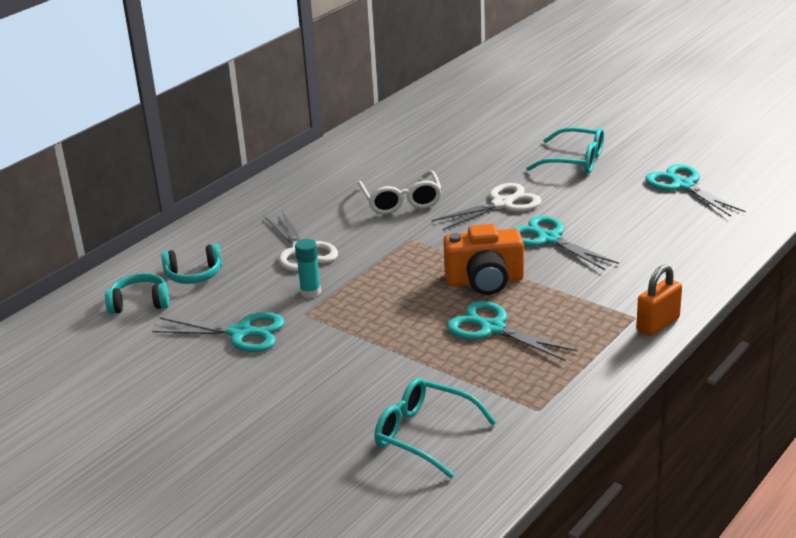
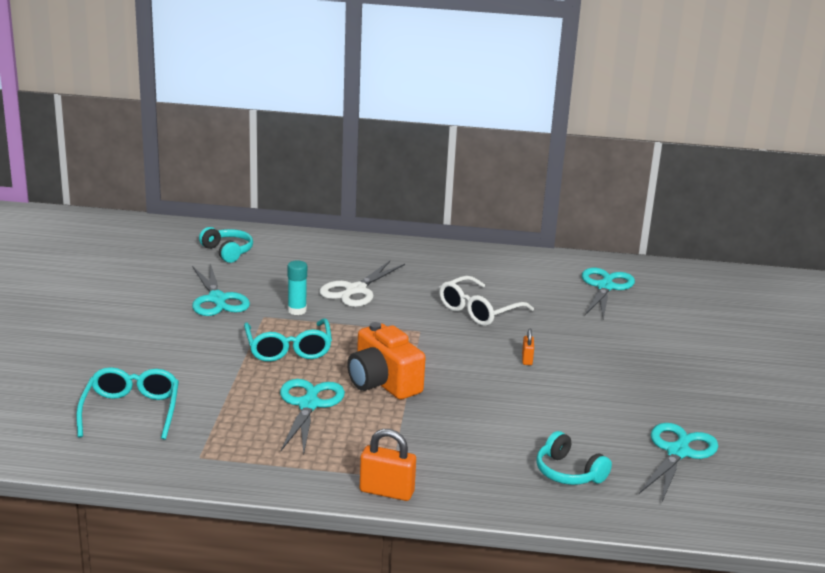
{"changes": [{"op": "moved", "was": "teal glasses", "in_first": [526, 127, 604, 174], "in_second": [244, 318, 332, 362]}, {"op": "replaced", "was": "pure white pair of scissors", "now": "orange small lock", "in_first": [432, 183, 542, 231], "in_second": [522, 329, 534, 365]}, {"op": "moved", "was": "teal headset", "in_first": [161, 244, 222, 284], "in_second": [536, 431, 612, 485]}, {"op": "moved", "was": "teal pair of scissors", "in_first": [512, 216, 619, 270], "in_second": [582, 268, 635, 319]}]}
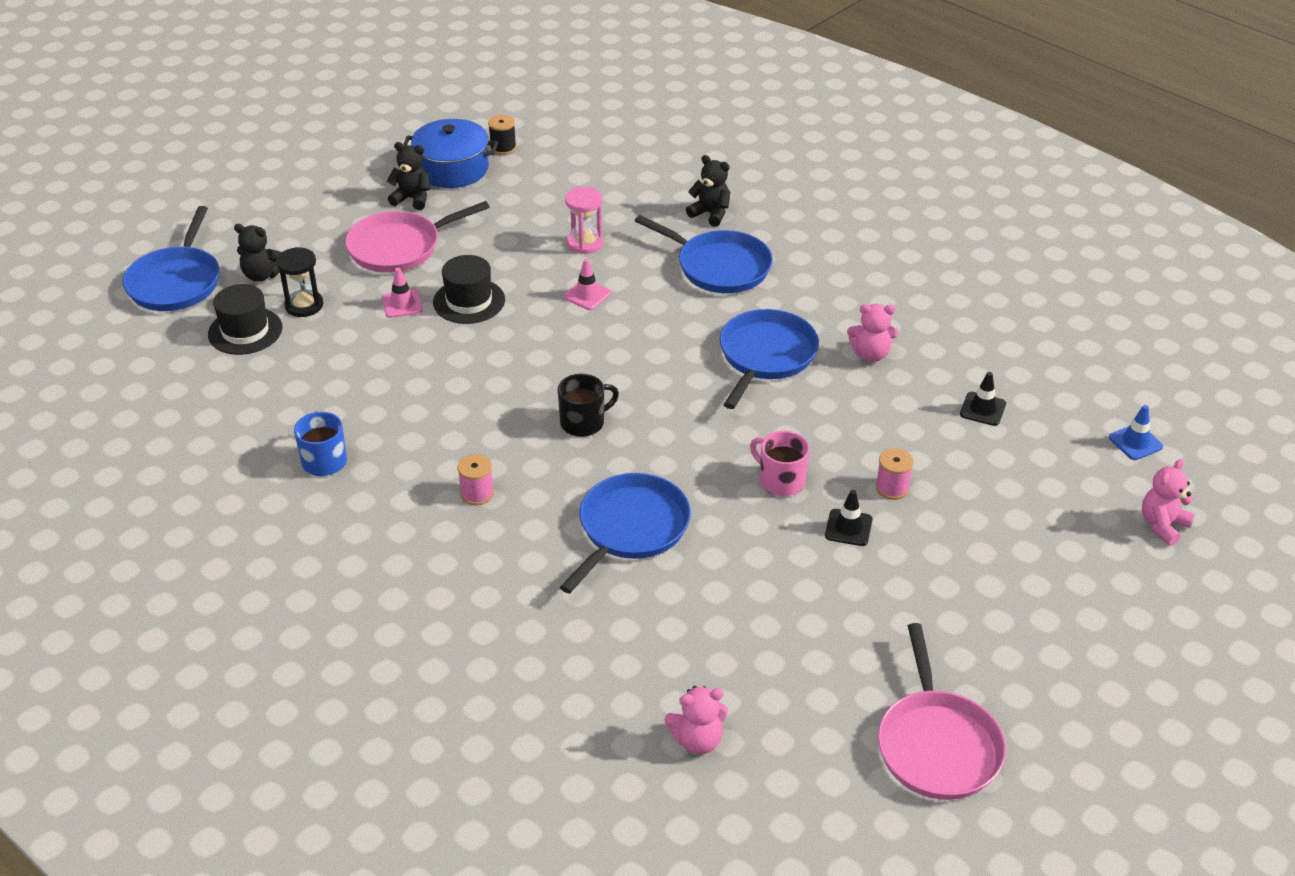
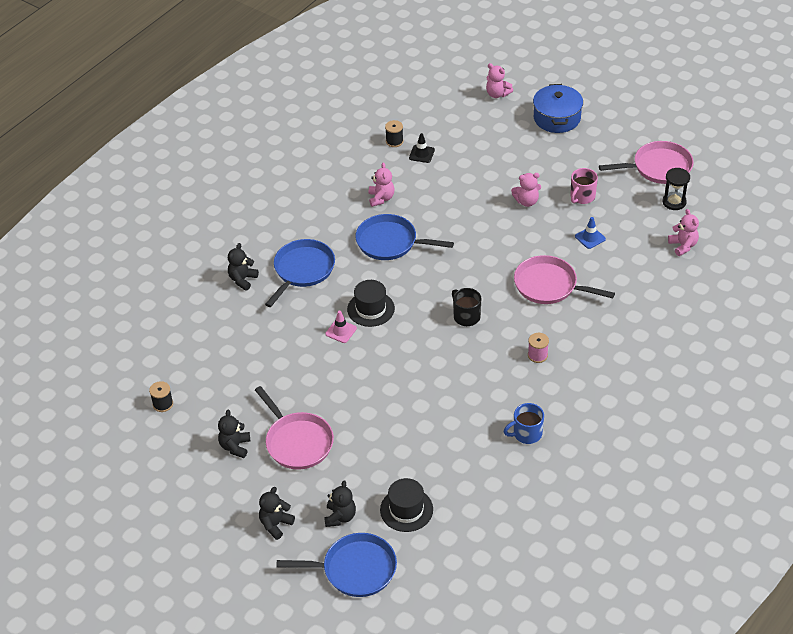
{"changes": [{"op": "added", "now": "jet-black stuffed bear", "in_second": [259, 487, 295, 540]}, {"op": "moved", "was": "jet-black top hat", "in_first": [433, 255, 505, 324], "in_second": [347, 280, 395, 327]}, {"op": "added", "now": "jet-black reel of thread", "in_second": [385, 120, 403, 147]}, {"op": "replaced", "was": "jet-black road cone", "now": "rose-pink stuffed bear", "in_first": [825, 490, 872, 546], "in_second": [511, 173, 541, 207]}, {"op": "recoloured", "was": "royal blue pan", "now": "rose-pink pan", "in_first": [560, 473, 691, 594], "in_second": [514, 255, 615, 304]}, {"op": "moved", "was": "royal blue cooking pot", "in_first": [403, 119, 498, 188], "in_second": [533, 84, 583, 133]}, {"op": "moved", "was": "rose-pink tea mug", "in_first": [750, 431, 810, 496], "in_second": [570, 168, 598, 204]}, {"op": "moved", "was": "royal blue road cone", "in_first": [1109, 405, 1163, 460], "in_second": [575, 217, 606, 249]}, {"op": "moved", "was": "jet-black sandglass", "in_first": [276, 247, 323, 317], "in_second": [662, 168, 690, 210]}, {"op": "removed", "was": "rose-pink road cone", "in_first": [382, 268, 423, 318]}, {"op": "removed", "was": "rose-pink sandglass", "in_first": [565, 187, 603, 254]}, {"op": "removed", "was": "rose-pink reel of thread", "in_first": [876, 449, 914, 500]}]}
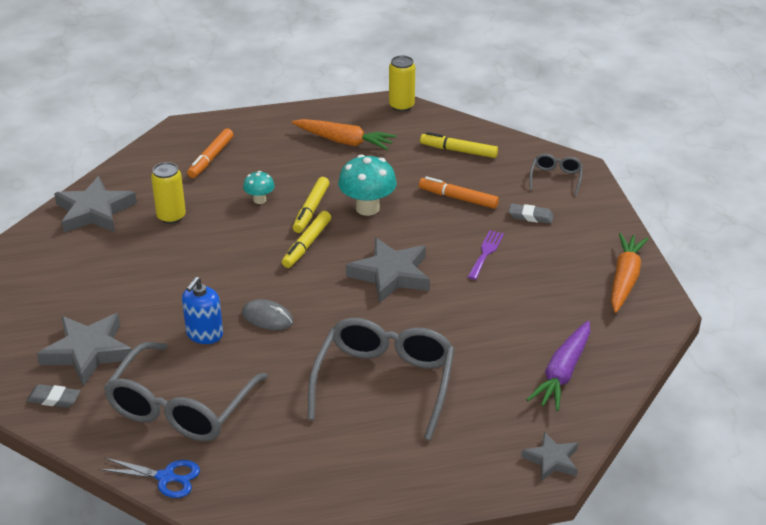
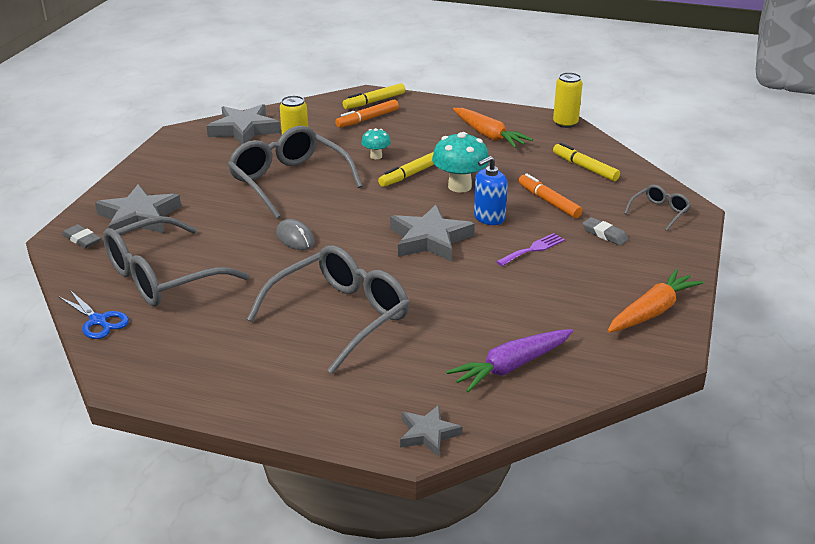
{"changes": [{"op": "added", "now": "ash-grey glasses", "in_second": [228, 126, 363, 219]}, {"op": "moved", "was": "bright yellow felt pen", "in_first": [282, 211, 331, 268], "in_second": [343, 83, 405, 109]}, {"op": "moved", "was": "royal blue soap pump", "in_first": [182, 277, 223, 344], "in_second": [474, 156, 507, 225]}]}
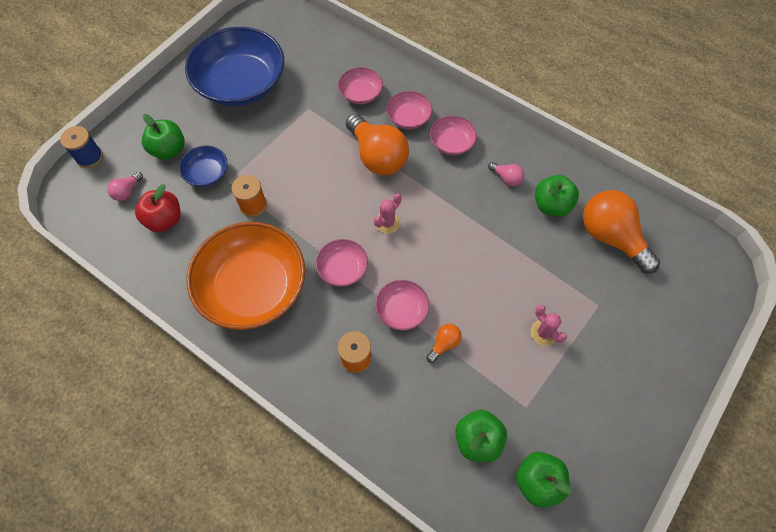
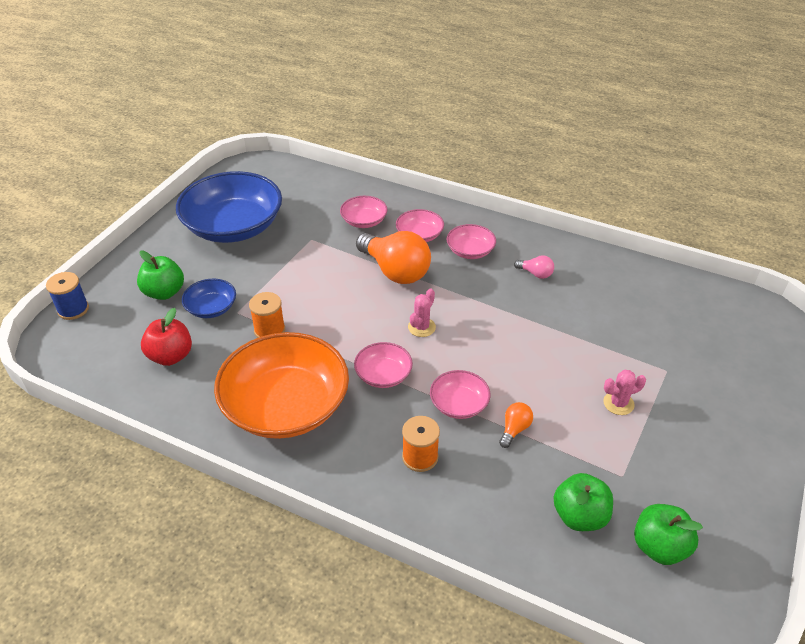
{"changes": [{"op": "turned", "was": "rose-pink cactus", "in_first": [530, 305, 567, 346], "in_second": [603, 370, 646, 415], "clockwise": -60}, {"op": "removed", "was": "rose-pink bulb", "in_first": [107, 172, 143, 201]}, {"op": "removed", "was": "green apple fruit", "in_first": [535, 175, 579, 217]}, {"op": "removed", "was": "orange bulb", "in_first": [583, 190, 660, 274]}]}
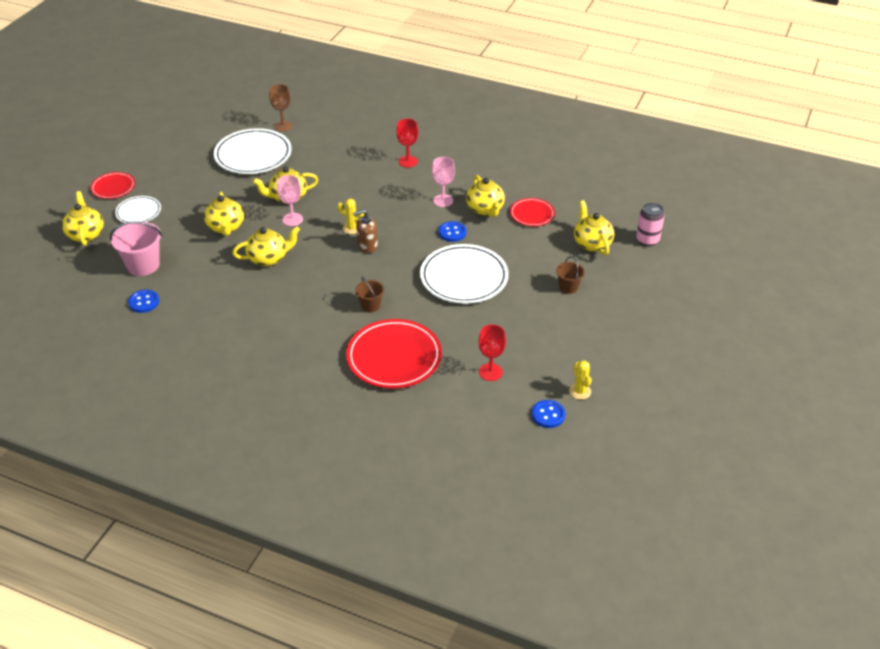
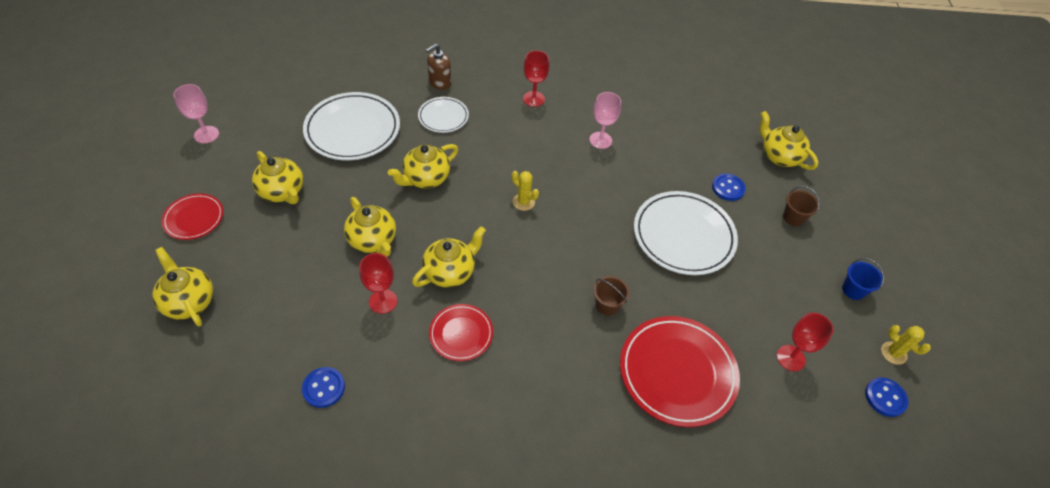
{"changes": [{"op": "moved", "was": "rose-pink wine glass", "in_first": [277, 175, 303, 226], "in_second": [173, 84, 219, 143]}, {"op": "moved", "was": "bright yellow teapot", "in_first": [466, 175, 505, 217], "in_second": [252, 151, 303, 204]}, {"op": "added", "now": "red wine glass", "in_second": [359, 253, 397, 314]}, {"op": "moved", "was": "pure white plate", "in_first": [115, 196, 161, 223], "in_second": [418, 97, 469, 133]}, {"op": "moved", "was": "brown soap pump", "in_first": [353, 209, 378, 253], "in_second": [426, 44, 451, 90]}, {"op": "moved", "was": "red plate", "in_first": [510, 198, 555, 226], "in_second": [429, 304, 493, 361]}, {"op": "turned", "was": "bright yellow cactus", "in_first": [337, 199, 364, 234], "in_second": [512, 171, 539, 211], "clockwise": 45}, {"op": "moved", "was": "royal blue shirt button", "in_first": [438, 221, 466, 242], "in_second": [712, 174, 746, 201]}, {"op": "added", "now": "royal blue pail", "in_second": [842, 258, 884, 300]}, {"op": "removed", "was": "rose-pink pail", "in_first": [110, 221, 162, 276]}, {"op": "removed", "was": "brown wine glass", "in_first": [269, 84, 293, 132]}, {"op": "removed", "was": "rose-pink can", "in_first": [636, 203, 665, 246]}]}
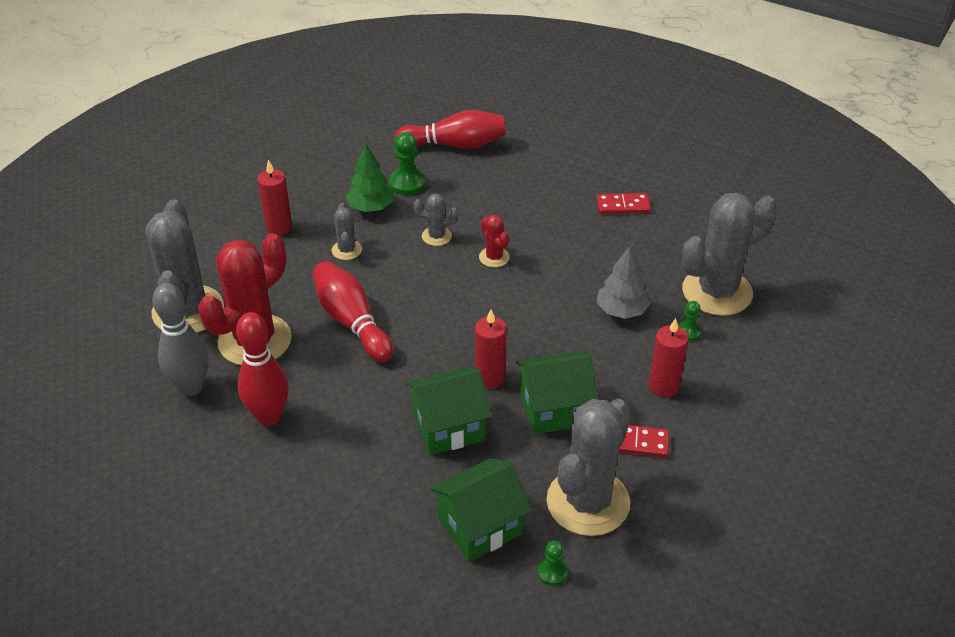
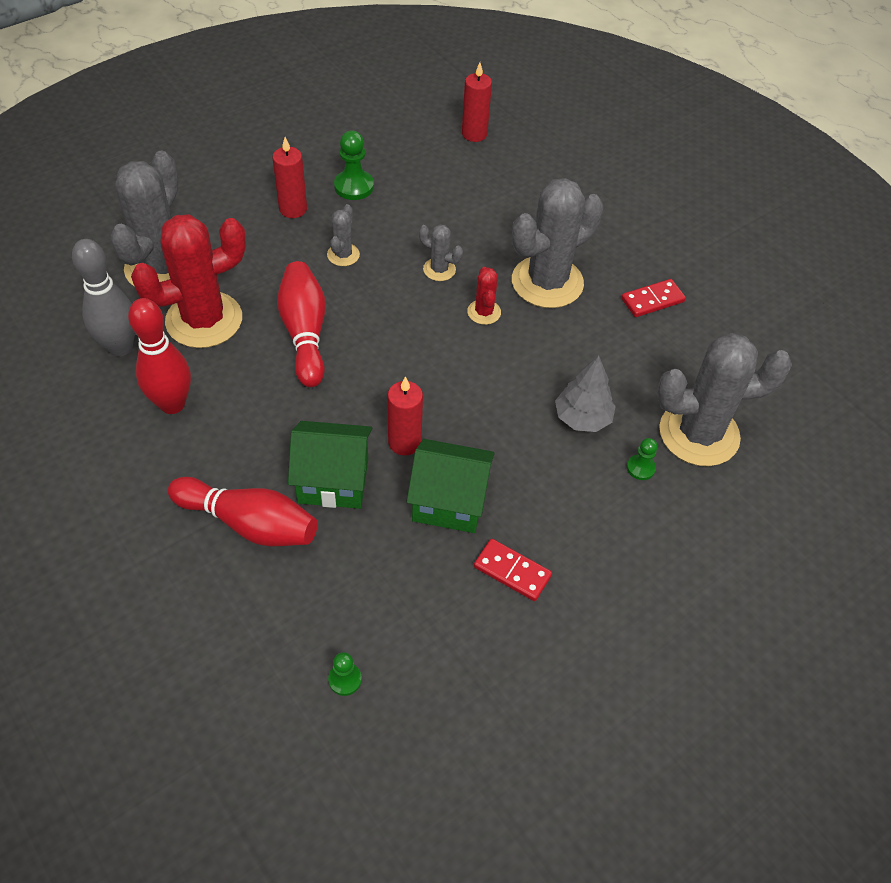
{"changes": [{"op": "moved", "was": "red skittle", "in_first": [394, 110, 506, 149], "in_second": [168, 477, 318, 546]}, {"op": "moved", "was": "green game pawn", "in_first": [389, 132, 426, 195], "in_second": [334, 131, 374, 200]}, {"op": "moved", "was": "red pillar candle", "in_first": [649, 318, 688, 398], "in_second": [462, 63, 492, 142]}, {"op": "moved", "was": "ash-grey cactus", "in_first": [547, 399, 630, 536], "in_second": [512, 178, 603, 308]}, {"op": "turned", "was": "red domino tile", "in_first": [596, 193, 651, 214], "in_second": [621, 279, 686, 317], "clockwise": -45}, {"op": "removed", "was": "green tree", "in_first": [346, 144, 394, 212]}, {"op": "removed", "was": "green toy house", "in_first": [430, 458, 532, 562]}]}
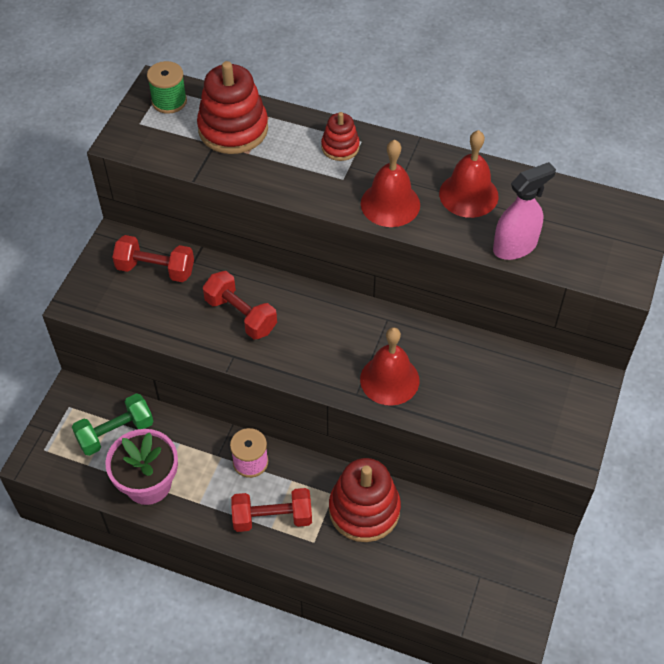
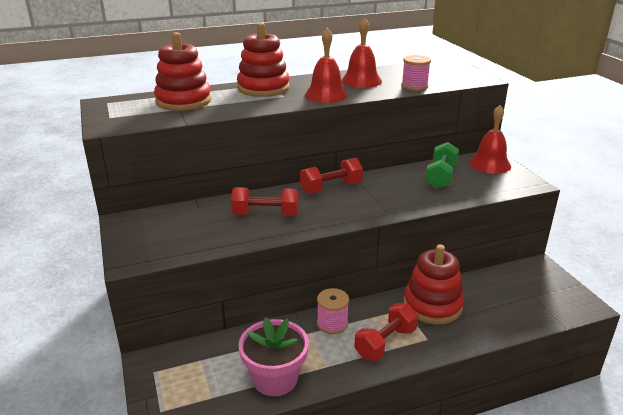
{"changes": [{"op": "resized", "was": "red stacking rings", "in_first": [321, 112, 360, 161], "in_second": [237, 23, 290, 97], "ratio": 1.86}, {"op": "moved", "was": "red dumbbell", "in_first": [112, 235, 194, 282], "in_second": [300, 158, 363, 194]}, {"op": "replaced", "was": "rose-pink spray cleaner", "now": "rose-pink reel of thread", "in_first": [493, 162, 556, 260], "in_second": [401, 55, 431, 91]}, {"op": "moved", "was": "green dumbbell", "in_first": [72, 393, 154, 456], "in_second": [426, 142, 459, 188]}, {"op": "moved", "was": "red bell", "in_first": [360, 327, 419, 406], "in_second": [469, 105, 511, 174]}, {"op": "removed", "was": "green reel of thread", "in_first": [147, 61, 187, 114]}]}
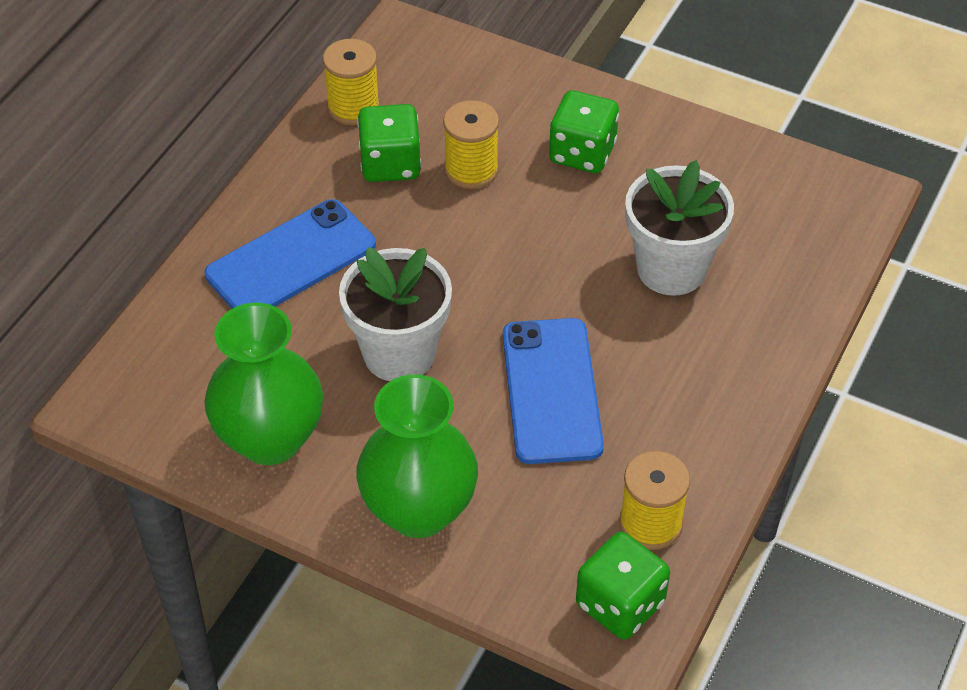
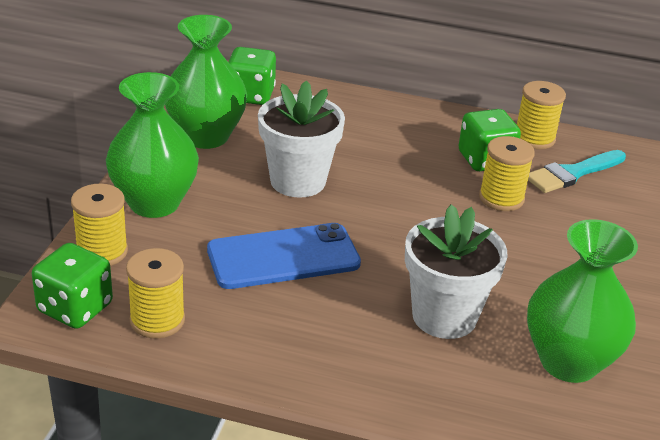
{"changes": [{"op": "added", "now": "bright yellow reel of thread", "in_second": [71, 184, 128, 266]}, {"op": "moved", "was": "green die", "in_first": [549, 90, 619, 173], "in_second": [229, 47, 276, 105]}, {"op": "added", "now": "green vase", "in_second": [527, 219, 638, 383]}, {"op": "added", "now": "teal paintbrush", "in_second": [528, 150, 626, 193]}, {"op": "removed", "was": "royal blue smartphone", "in_first": [205, 199, 376, 309]}]}
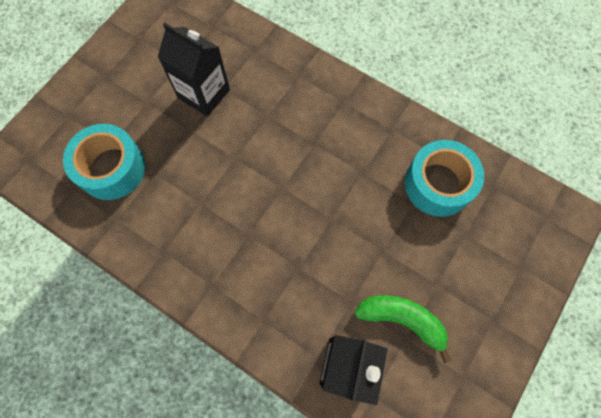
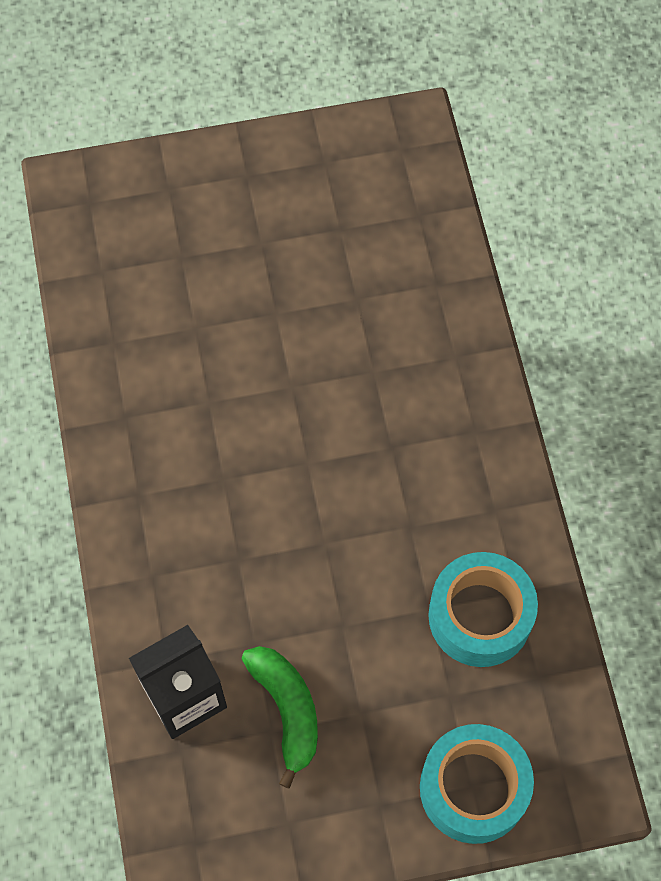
{"changes": [{"op": "moved", "was": "teal sticky tape", "in_first": [63, 124, 146, 200], "in_second": [420, 724, 534, 844]}, {"op": "removed", "was": "jet-black juice carton", "in_first": [158, 22, 230, 117]}]}
